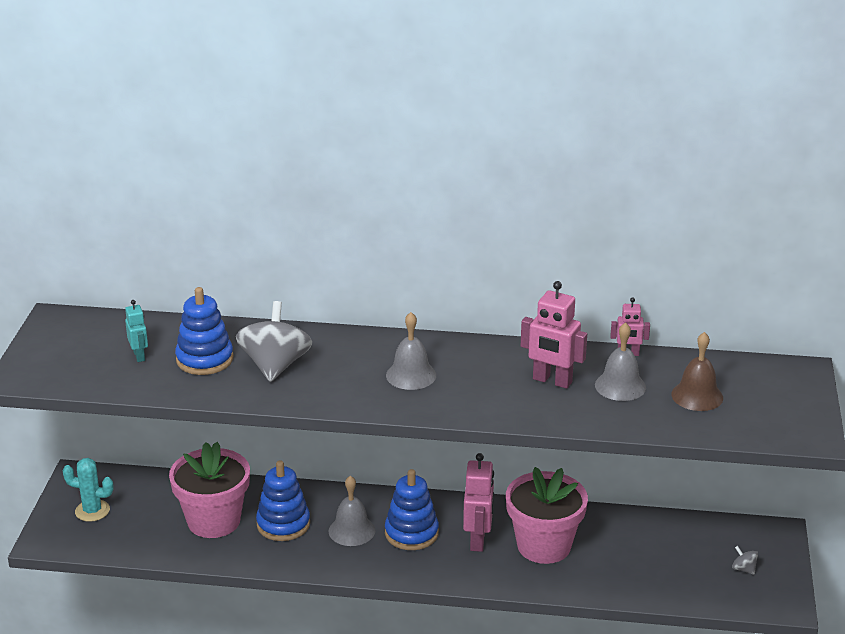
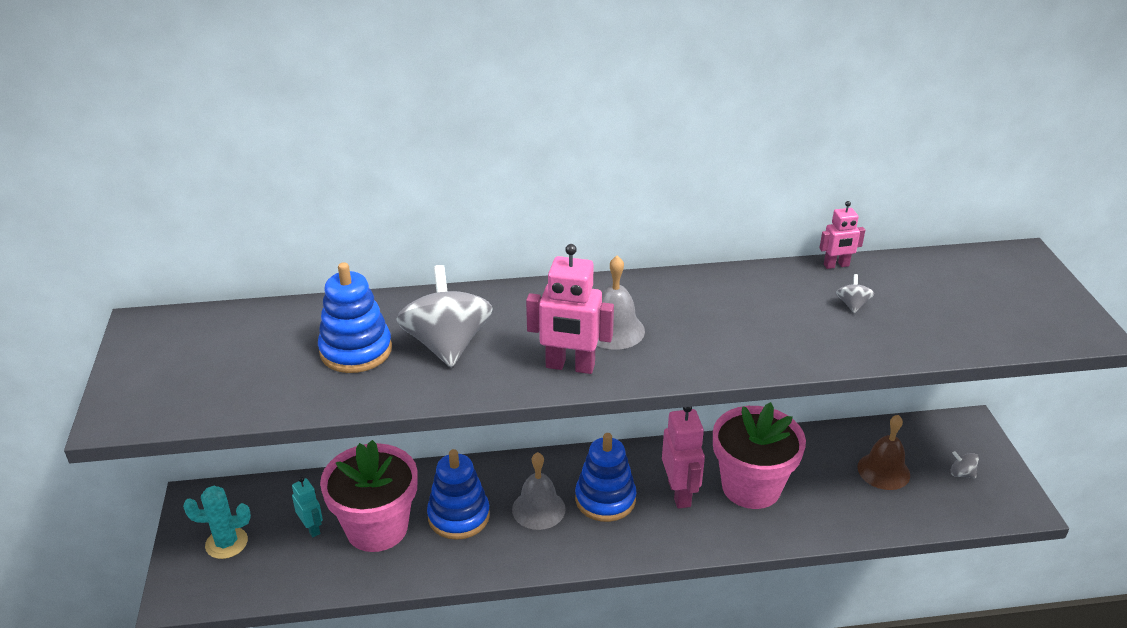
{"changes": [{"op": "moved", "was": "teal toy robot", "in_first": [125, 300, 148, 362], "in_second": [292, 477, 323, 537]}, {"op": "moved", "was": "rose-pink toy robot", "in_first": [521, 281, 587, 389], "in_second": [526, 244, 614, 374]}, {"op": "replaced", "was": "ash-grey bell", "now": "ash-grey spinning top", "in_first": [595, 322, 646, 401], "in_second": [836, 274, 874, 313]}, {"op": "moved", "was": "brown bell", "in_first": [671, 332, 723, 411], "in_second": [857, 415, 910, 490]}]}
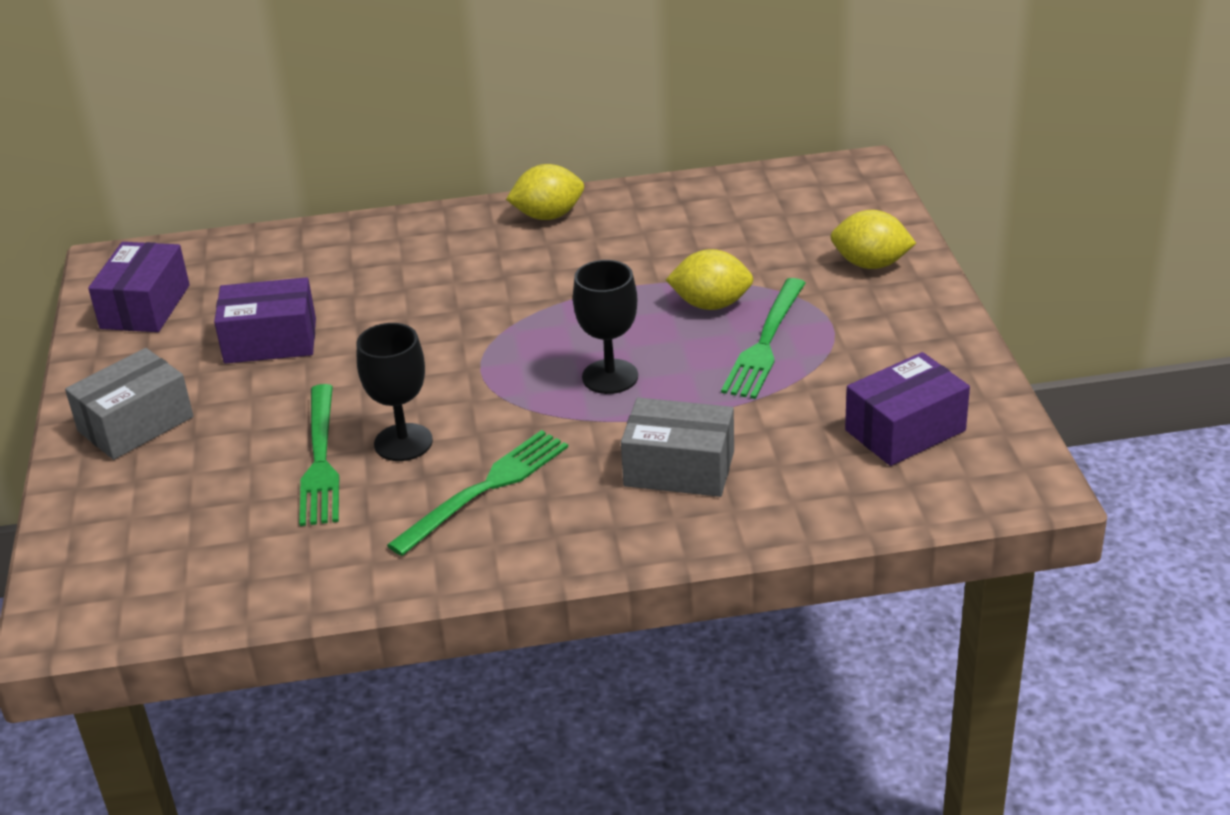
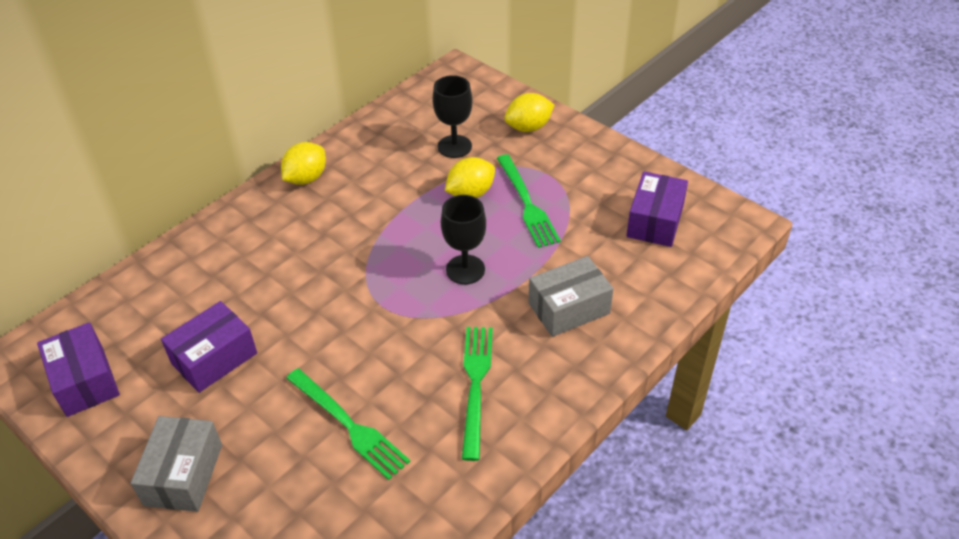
{"changes": [{"op": "moved", "was": "jet-black wine glass", "in_first": [357, 323, 433, 461], "in_second": [433, 75, 472, 158]}]}
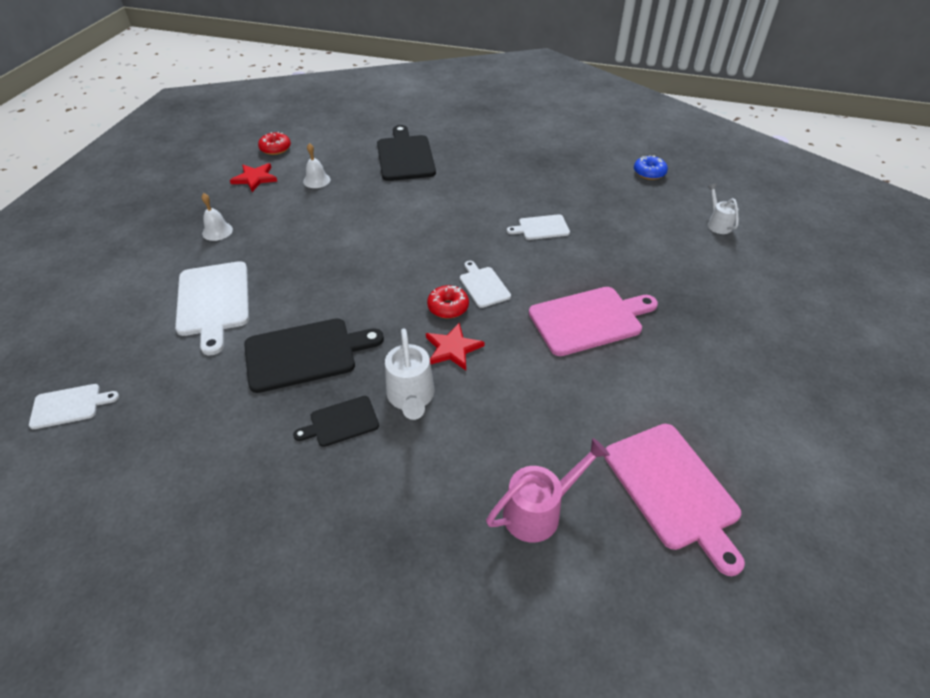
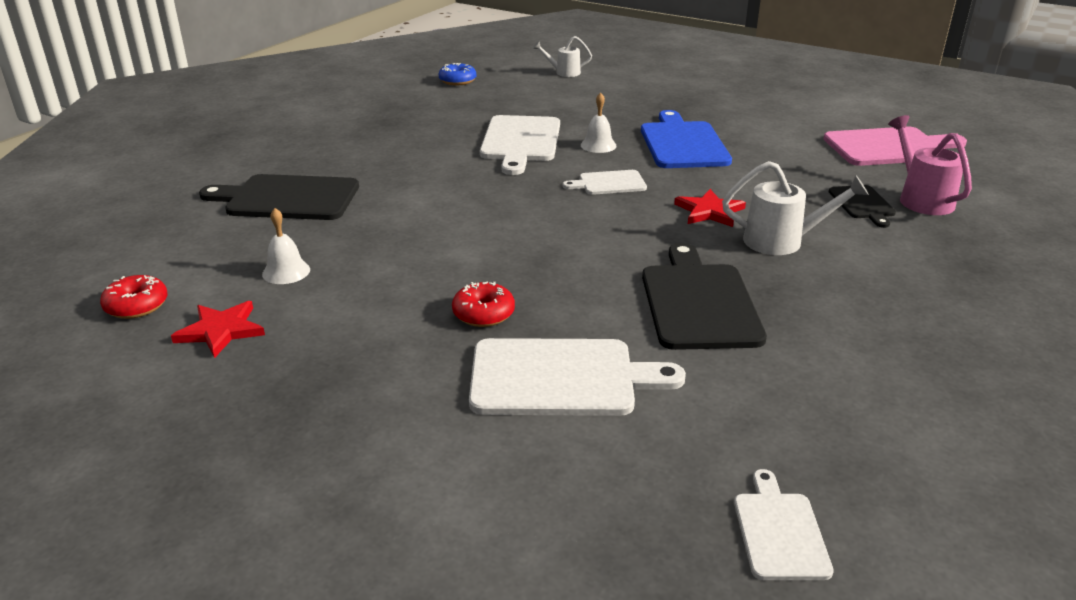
{"changes": [{"op": "moved", "was": "red glazed donut", "in_first": [427, 285, 469, 318], "in_second": [452, 282, 515, 327]}, {"op": "resized", "was": "pure white cutting board", "in_first": [507, 214, 570, 240], "in_second": [480, 115, 560, 175], "ratio": 1.83}, {"op": "moved", "was": "pure white bell", "in_first": [201, 193, 233, 241], "in_second": [581, 93, 617, 153]}, {"op": "recoloured", "was": "rose-pink cutting board", "now": "royal blue cutting board", "in_first": [529, 287, 658, 356], "in_second": [641, 110, 732, 168]}, {"op": "moved", "was": "jet-black cutting board", "in_first": [293, 396, 379, 447], "in_second": [829, 185, 896, 228]}]}
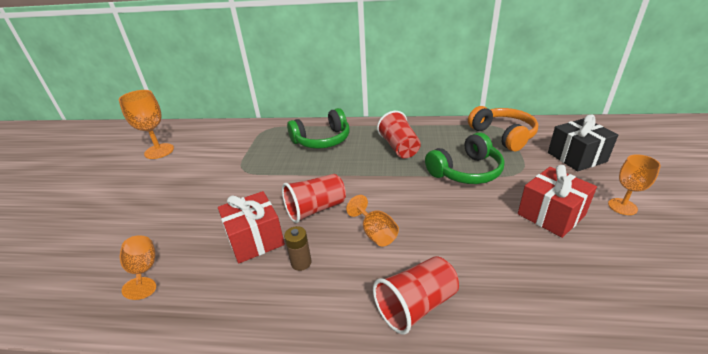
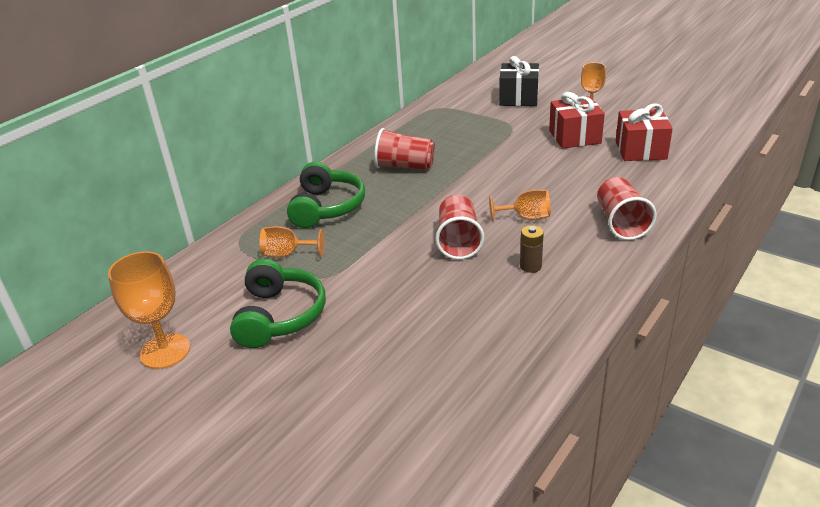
{"changes": [{"op": "moved", "was": "green headset", "in_first": [425, 132, 504, 184], "in_second": [230, 259, 326, 348]}, {"op": "moved", "was": "orange wine glass", "in_first": [120, 235, 156, 300], "in_second": [259, 226, 325, 258]}, {"op": "moved", "was": "red present", "in_first": [218, 191, 285, 264], "in_second": [616, 103, 673, 161]}, {"op": "removed", "was": "orange headset", "in_first": [468, 106, 538, 151]}]}
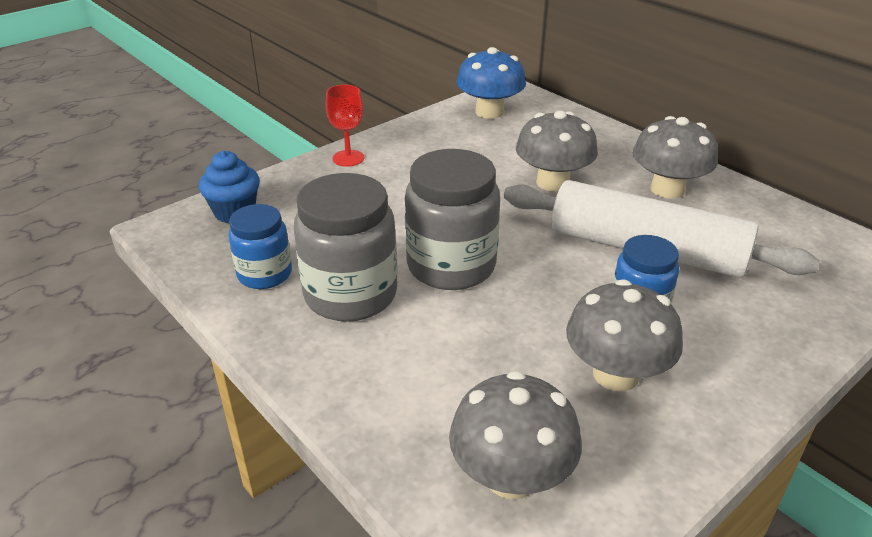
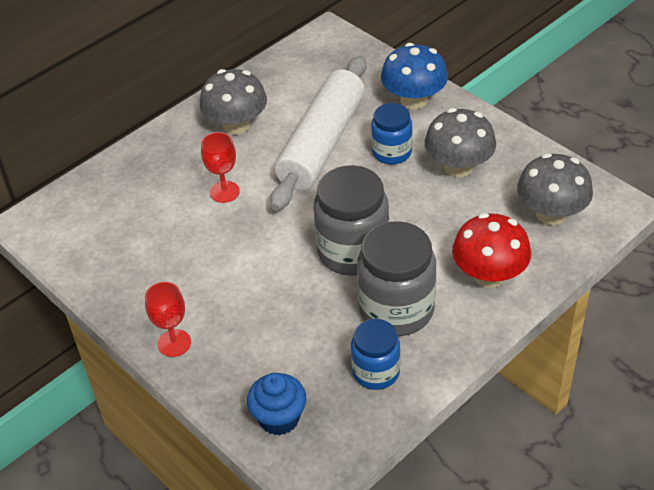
{"changes": [{"op": "replaced", "was": "ash-grey toadstool", "now": "red wine glass", "in_first": [516, 111, 598, 191], "in_second": [201, 132, 240, 203]}, {"op": "moved", "was": "royal blue toadstool", "in_first": [456, 47, 526, 119], "in_second": [381, 43, 448, 109]}, {"op": "added", "now": "red toadstool", "in_second": [452, 213, 531, 288]}]}
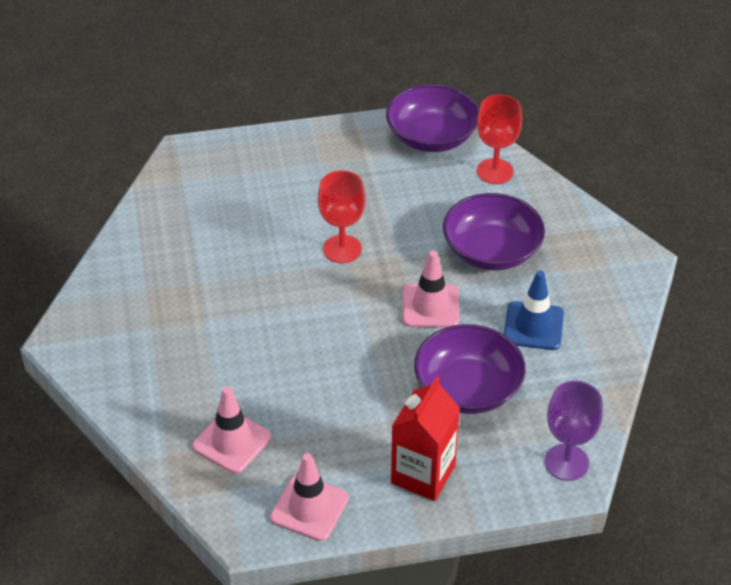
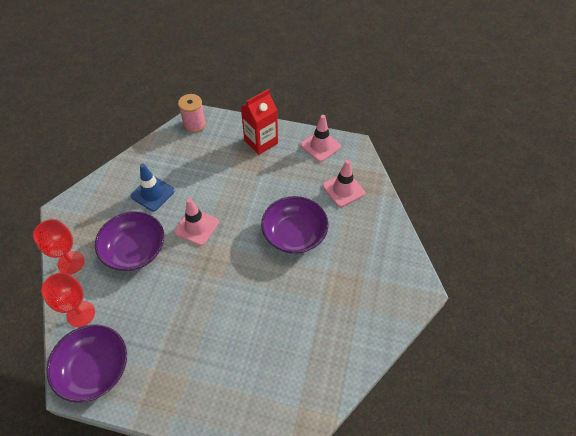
{"changes": [{"op": "moved", "was": "red wine glass", "in_first": [318, 170, 366, 263], "in_second": [33, 219, 85, 274]}, {"op": "replaced", "was": "royal purple wine glass", "now": "rose-pink reel of thread", "in_first": [544, 381, 603, 481], "in_second": [178, 94, 206, 133]}, {"op": "moved", "was": "royal purple serving bowl", "in_first": [414, 324, 526, 414], "in_second": [261, 196, 328, 254]}]}
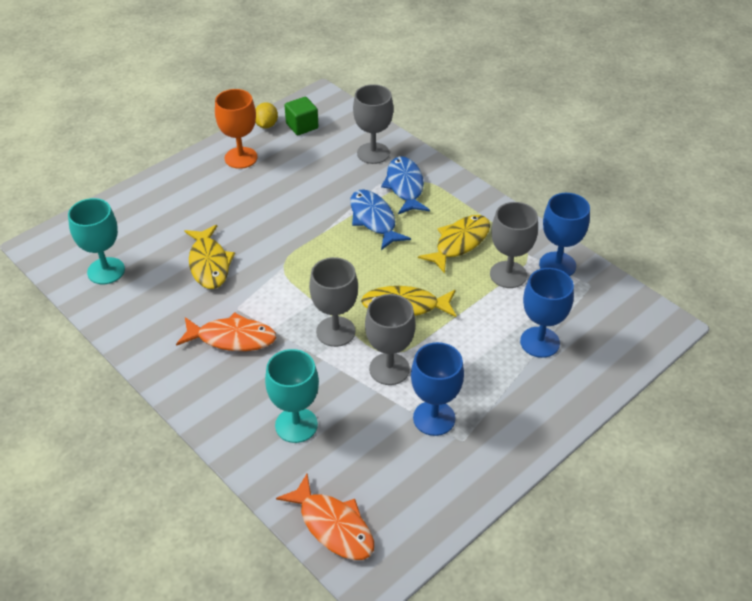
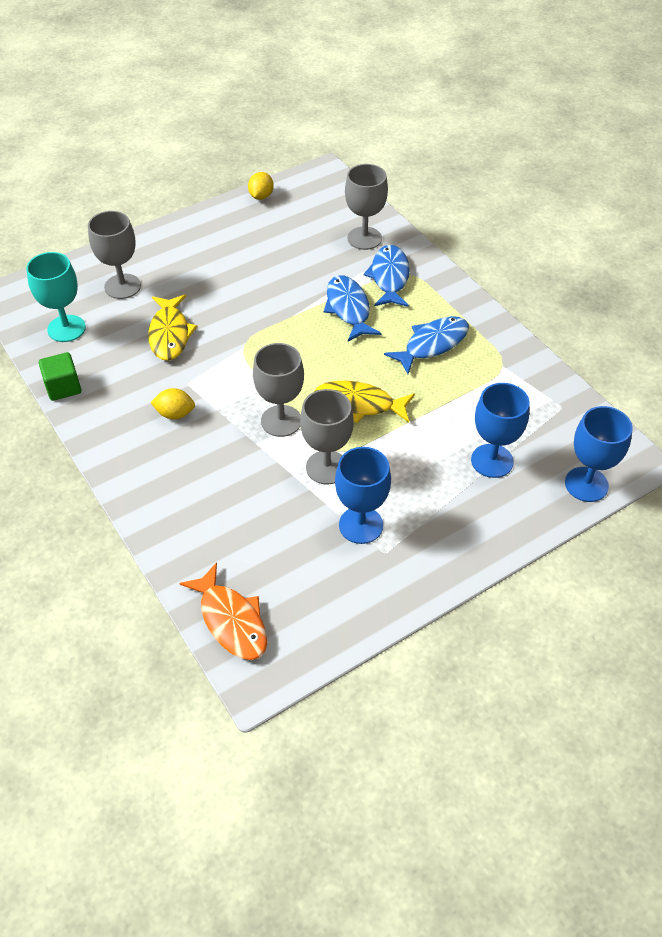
{"changes": [{"op": "moved", "was": "green solid cube", "in_first": [284, 97, 319, 135], "in_second": [39, 352, 81, 401]}, {"op": "moved", "was": "ash-grey wine glass", "in_first": [490, 202, 538, 288], "in_second": [88, 211, 141, 299]}, {"op": "replaced", "was": "orange fish figure", "now": "bright yellow citrus fruit", "in_first": [176, 312, 277, 351], "in_second": [150, 388, 195, 420]}, {"op": "recoloured", "was": "bright yellow fish figure", "now": "royal blue fish figure", "in_first": [418, 215, 490, 274], "in_second": [384, 316, 469, 374]}, {"op": "moved", "was": "royal blue wine glass", "in_first": [539, 193, 590, 276], "in_second": [565, 406, 633, 502]}, {"op": "removed", "was": "orange wine glass", "in_first": [215, 89, 258, 169]}, {"op": "removed", "was": "teal wine glass", "in_first": [265, 349, 319, 443]}]}
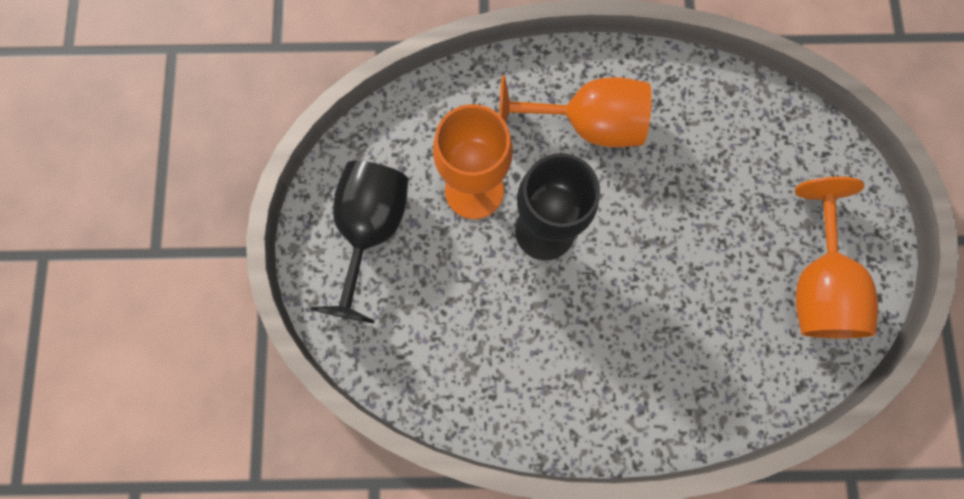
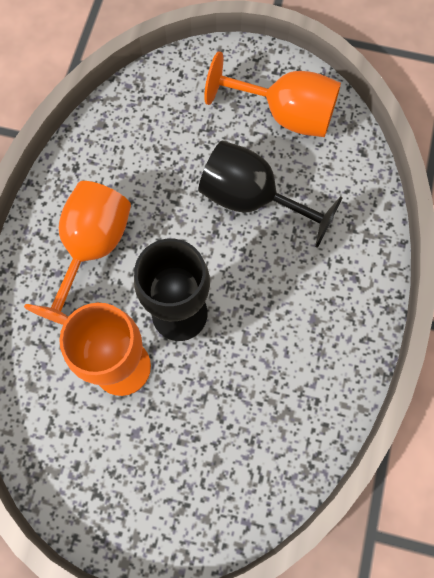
{"changes": [{"op": "moved", "was": "jet-black wine glass", "in_first": [310, 161, 408, 324], "in_second": [198, 140, 343, 248]}]}
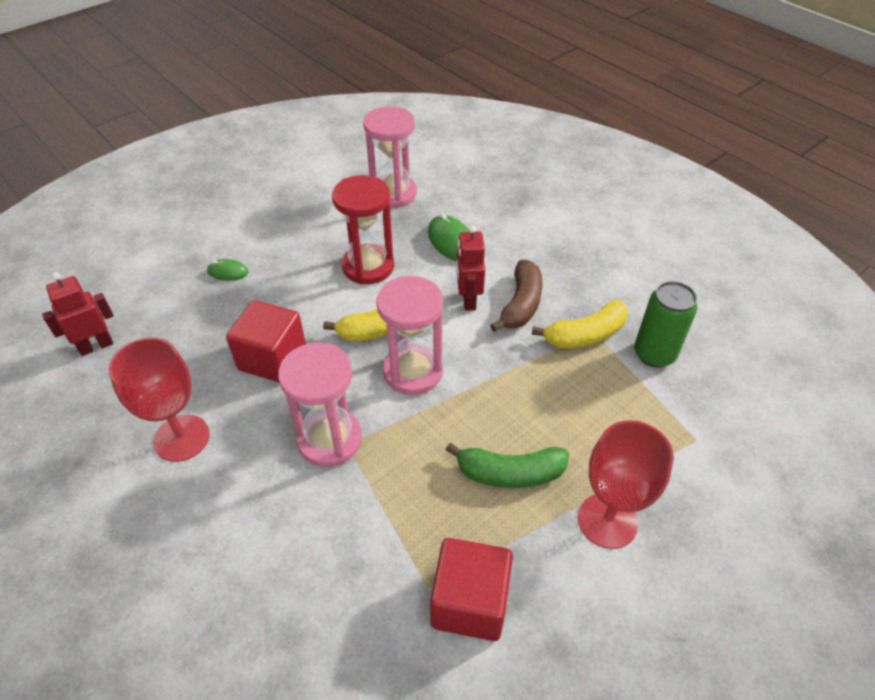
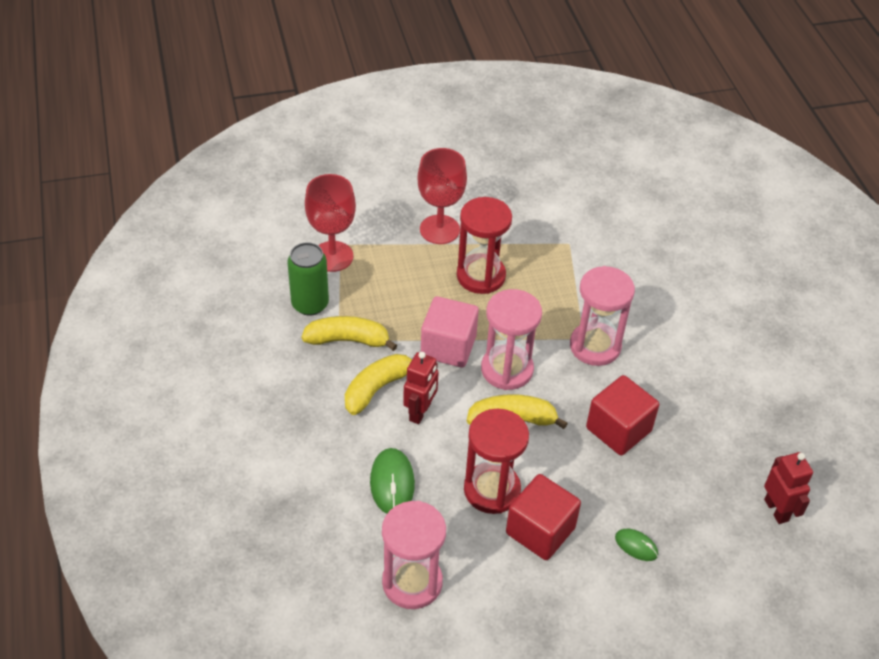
{"changes": [{"op": "moved", "was": "red wine glass", "in_first": [109, 337, 210, 462], "in_second": [305, 174, 356, 272]}, {"op": "recoloured", "was": "brown banana", "now": "bright yellow banana", "in_first": [490, 260, 542, 332], "in_second": [345, 354, 412, 415]}, {"op": "added", "now": "rose-pink solid cube", "in_second": [421, 296, 479, 368]}, {"op": "replaced", "was": "green banana", "now": "red sandglass", "in_first": [446, 443, 569, 488], "in_second": [457, 197, 512, 294]}, {"op": "moved", "was": "red solid cube", "in_first": [430, 538, 513, 641], "in_second": [506, 474, 581, 560]}, {"op": "turned", "was": "red toy robot", "in_first": [42, 272, 114, 356], "in_second": [764, 452, 813, 524], "clockwise": -105}]}
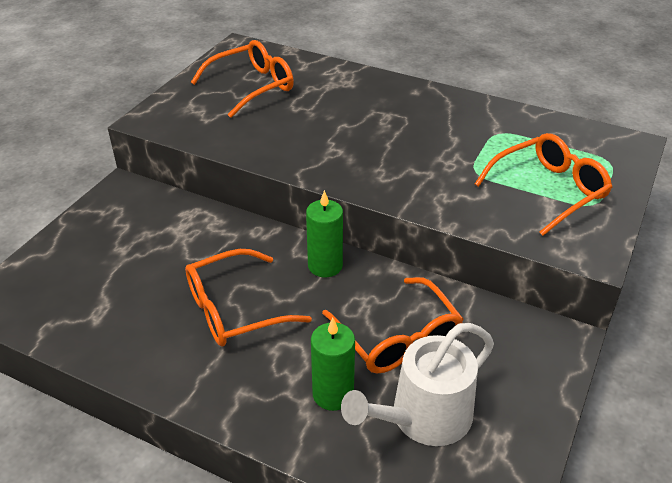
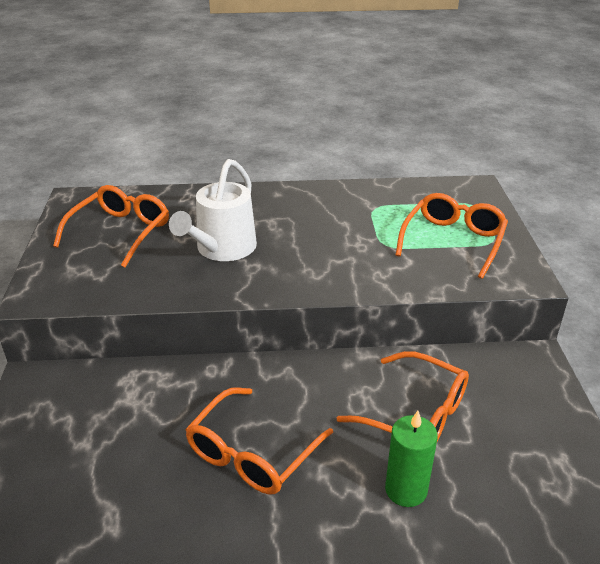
{"changes": [{"op": "moved", "was": "pure white sprinkling can", "in_first": [341, 323, 494, 446], "in_second": [169, 159, 257, 261]}, {"op": "removed", "was": "green pillar candle", "in_first": [306, 190, 343, 277]}]}
